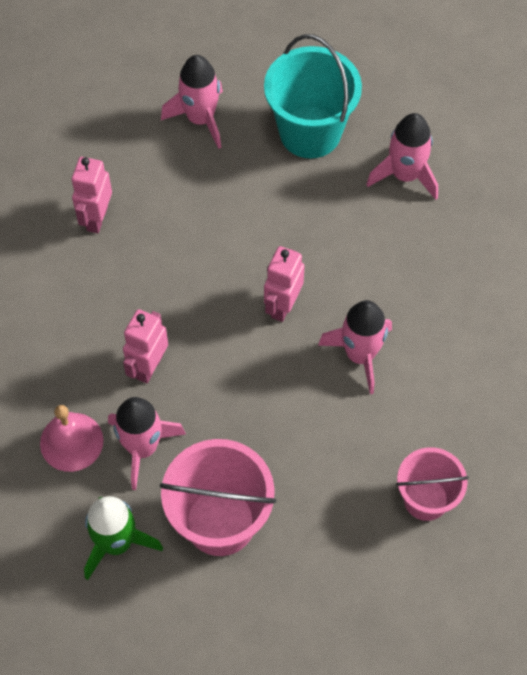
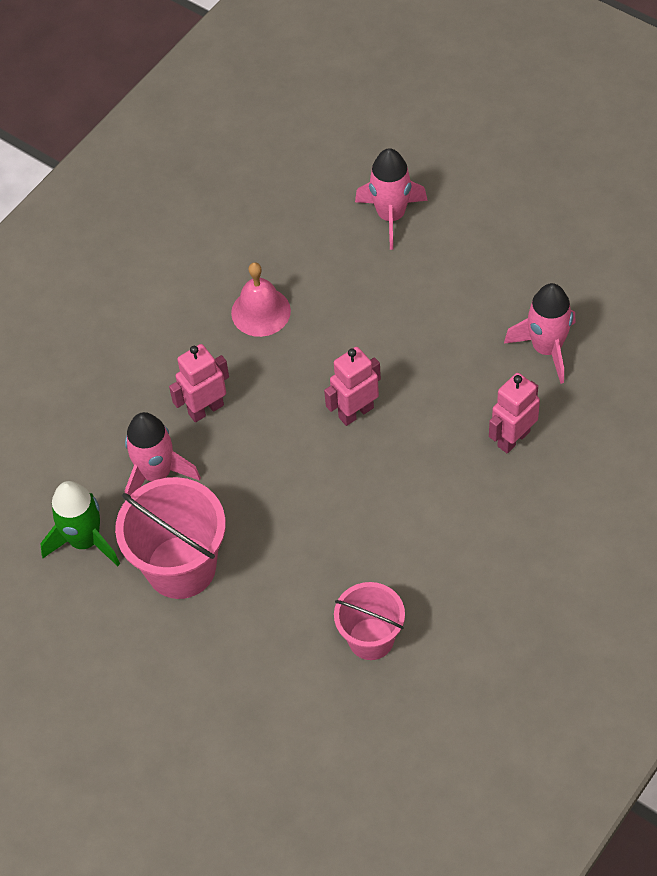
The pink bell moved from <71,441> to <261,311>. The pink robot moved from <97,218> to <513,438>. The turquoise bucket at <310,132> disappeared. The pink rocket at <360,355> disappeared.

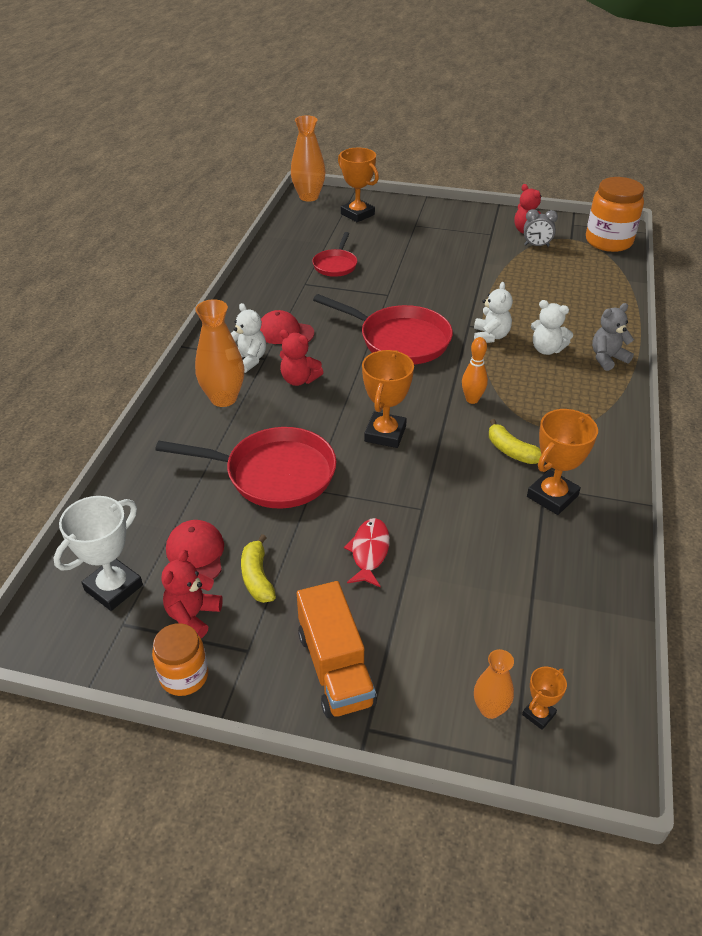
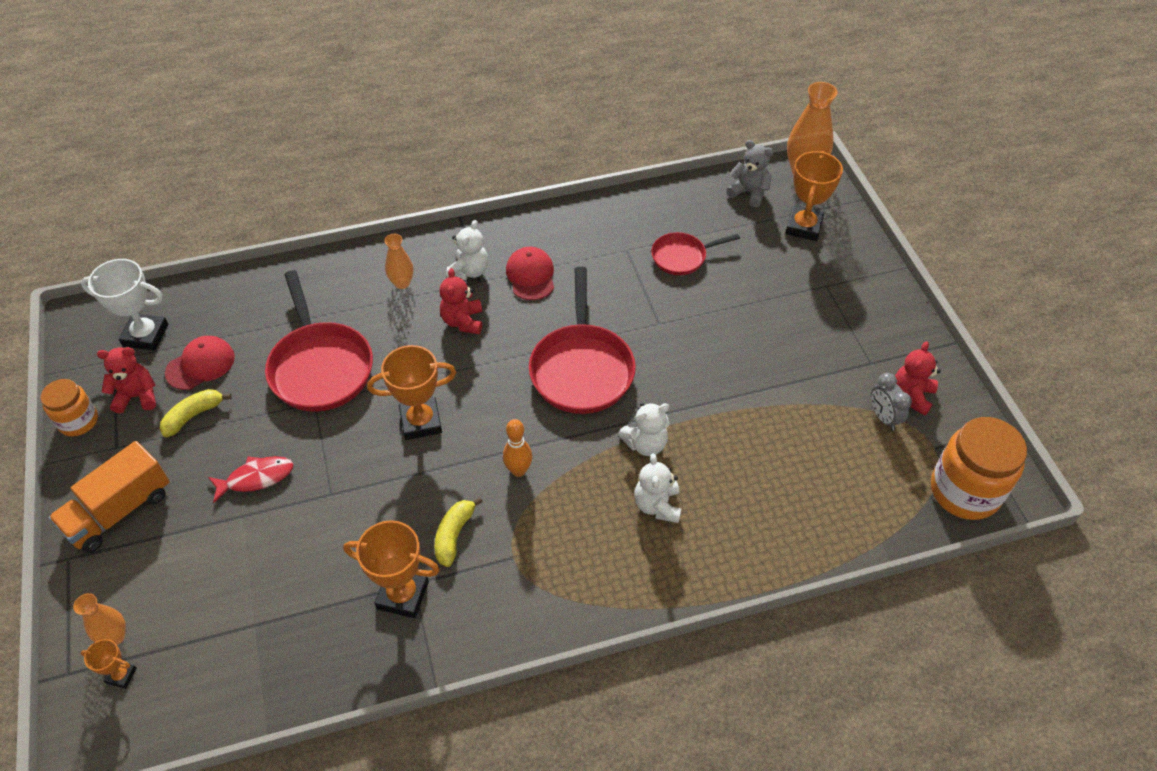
The orange vase at <223,398> changed to 0.57 times the size. The grey teddy bear moved from <607,358> to <749,193>.

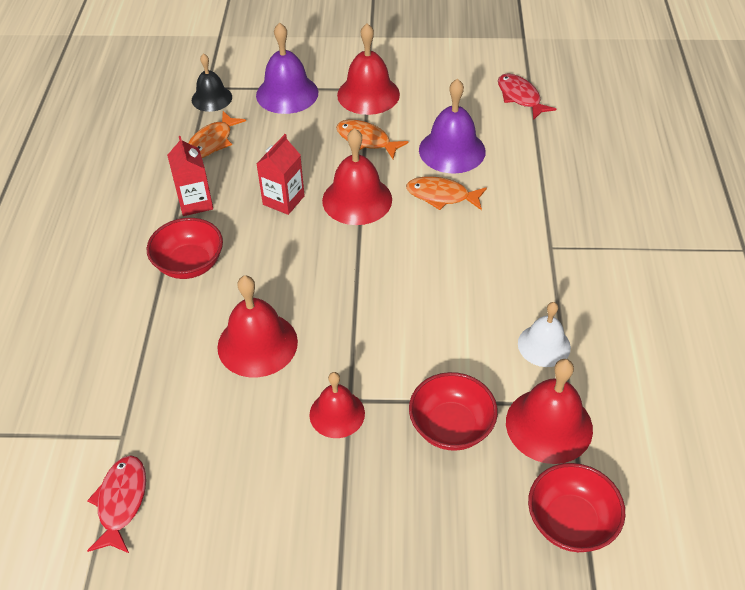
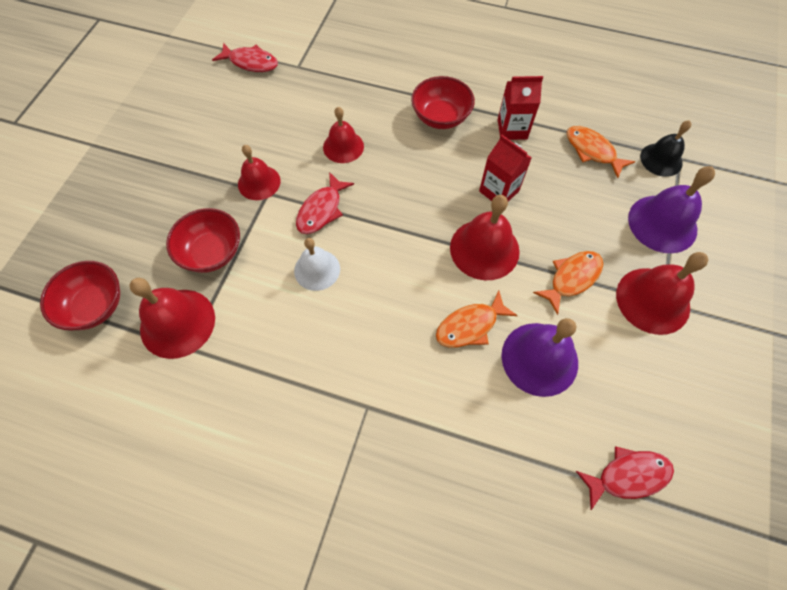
The red bell at <257,344> changed to 0.65 times the size. The orange fish at <442,196> turned 150 degrees counterclockwise. The white bell moved from <544,345> to <317,269>. The red fish at <321,210> appeared.

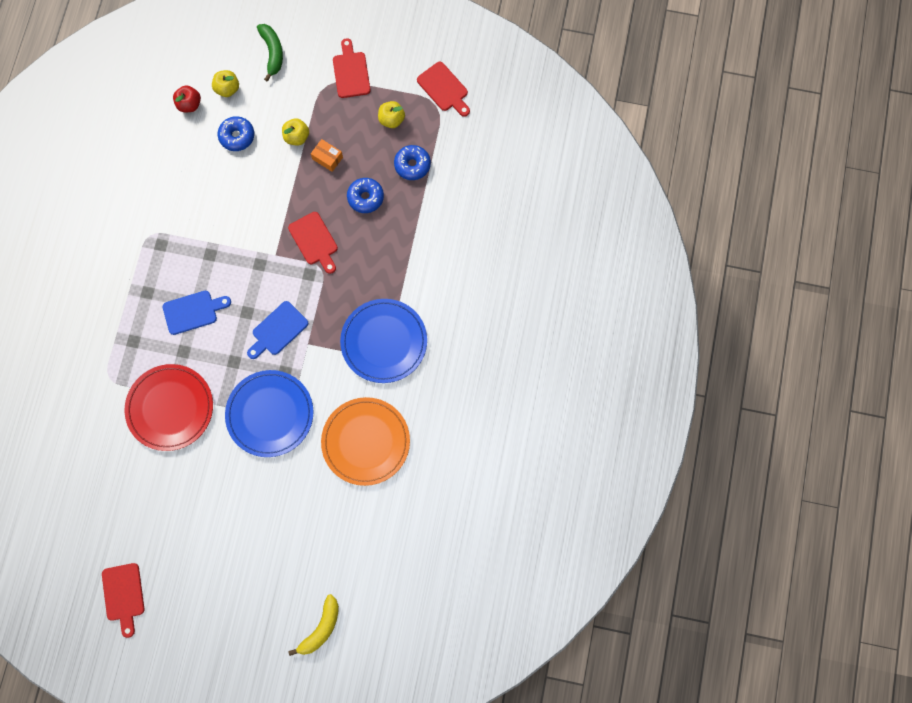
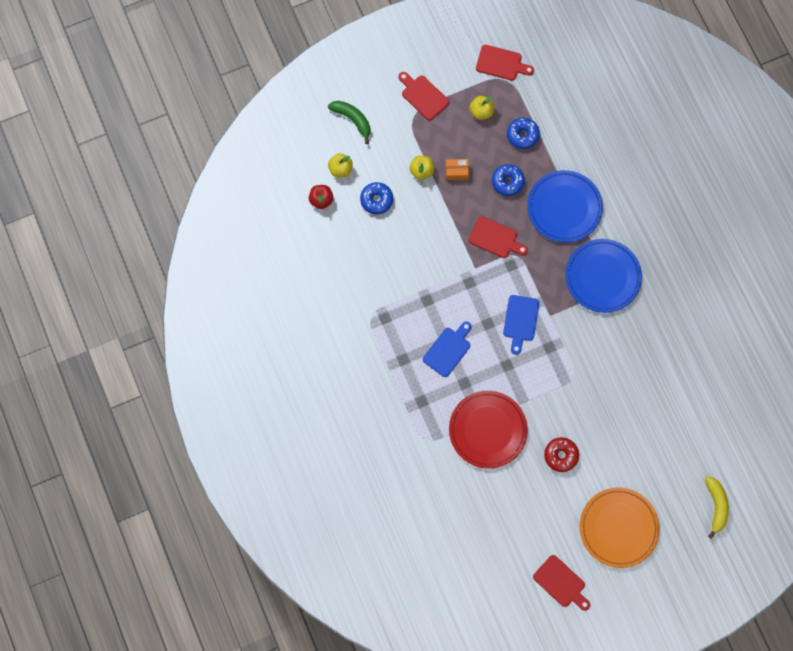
The blue plate moved from <270,414> to <564,207>. The orange plate moved from <366,442> to <618,527>. The red donut at <561,455> appeared.

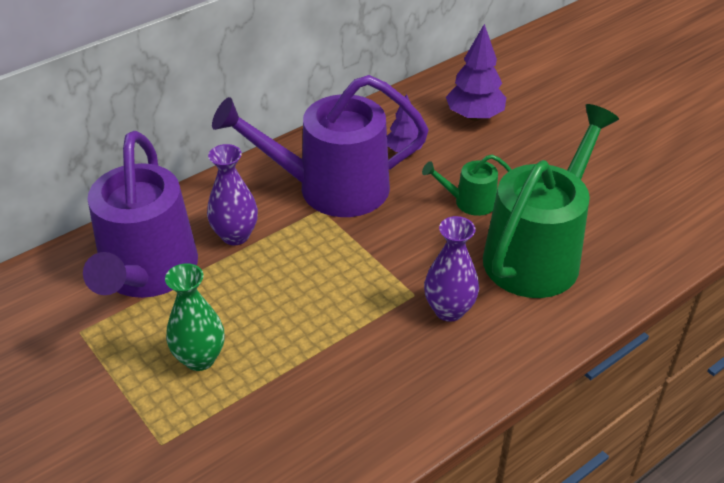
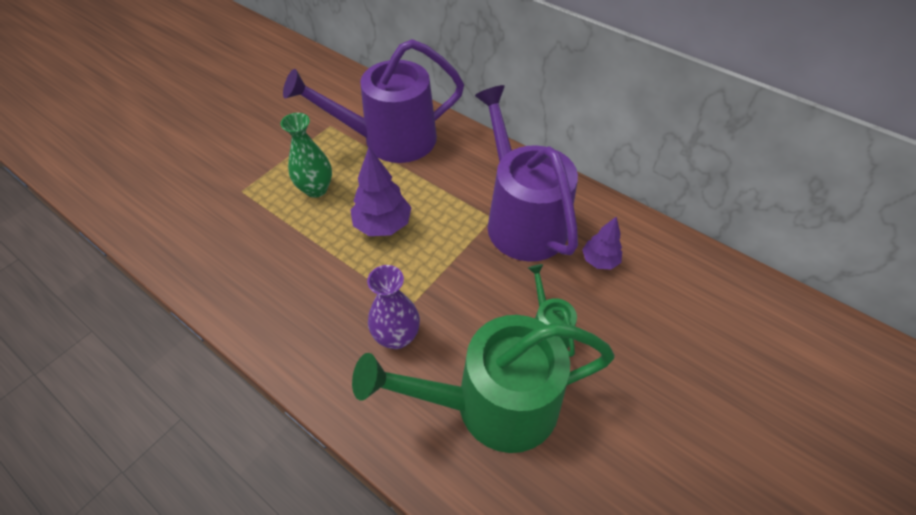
The purple vase at <235,235> disappeared. The purple tree moved from <474,116> to <383,225>. The green watering can at <537,254> turned 150 degrees clockwise.

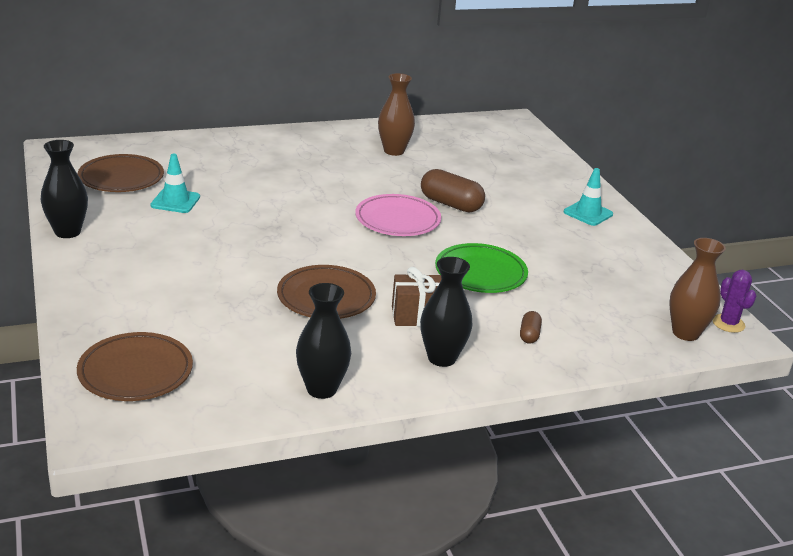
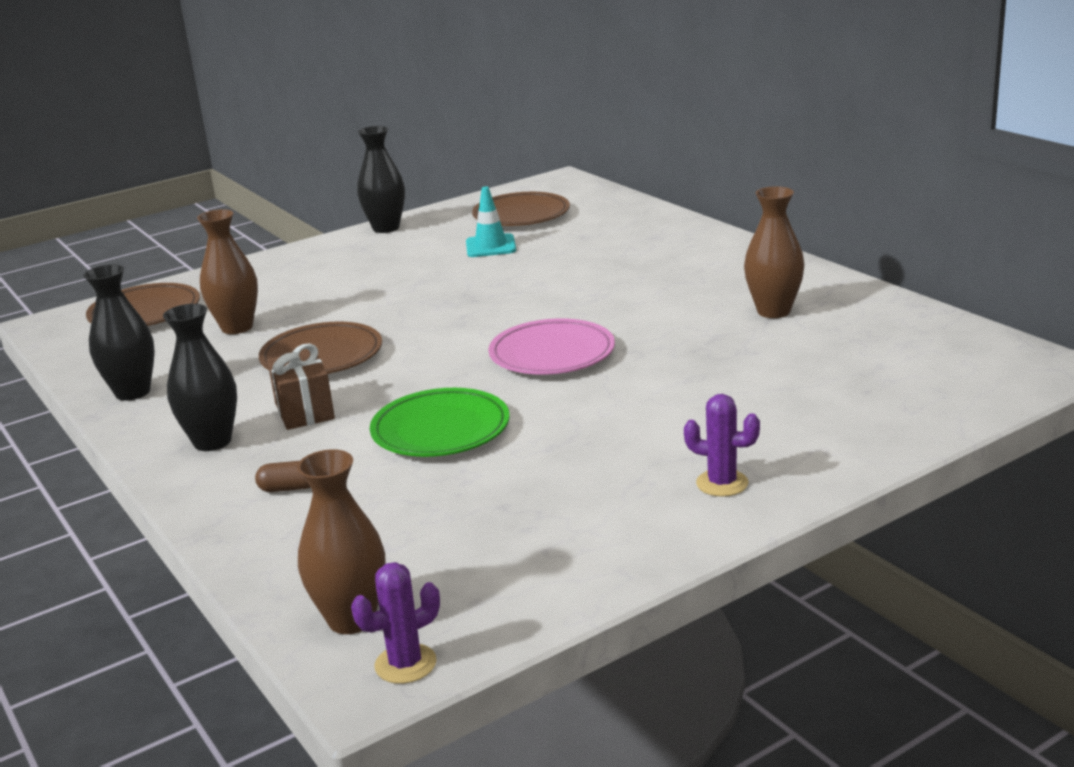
The brown capsule at <451,204> disappeared. The turquoise traffic cone at <588,213> was replaced by the purple cactus at <722,483>. The brown vase at <237,327> appeared.

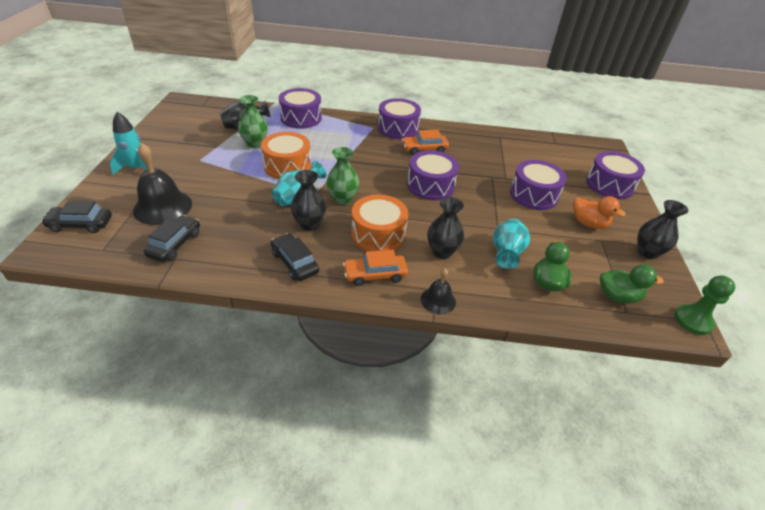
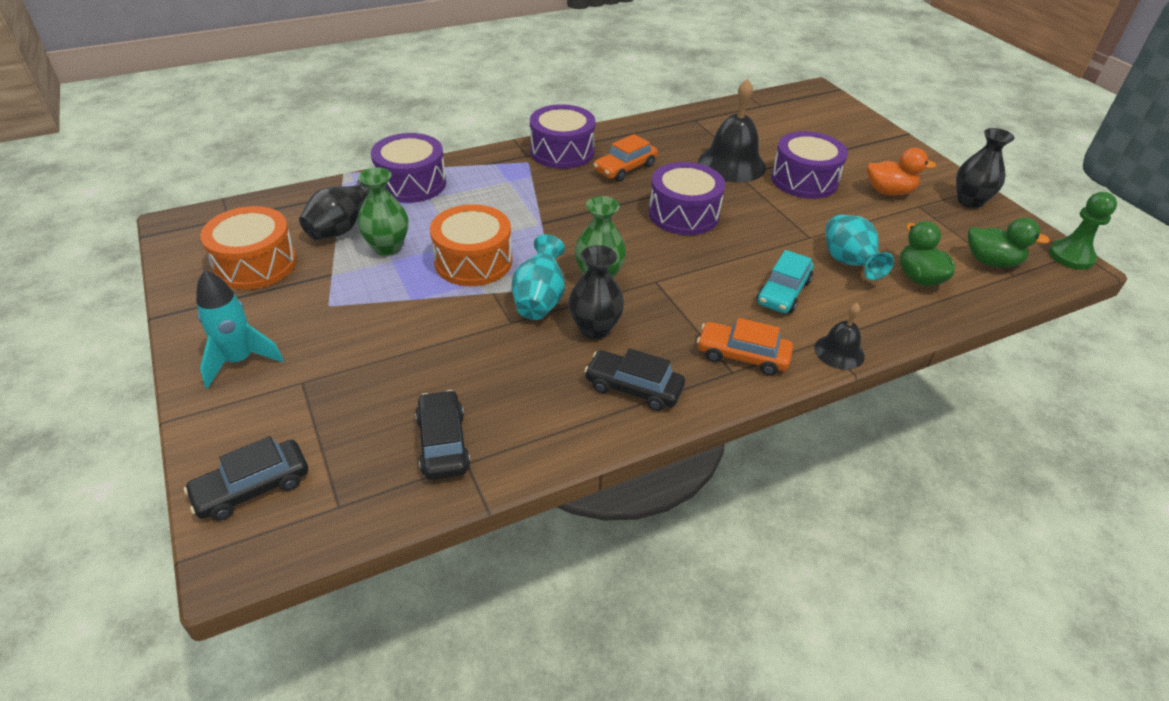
The black bell moved from <163,207> to <732,164>. The orange car at <375,274> turned 60 degrees clockwise. The orange drum moved from <378,234> to <255,264>. The black vase at <442,252> was replaced by the turquoise car at <783,292>. The purple drum at <609,185> disappeared. The green duck at <617,296> turned 45 degrees clockwise.

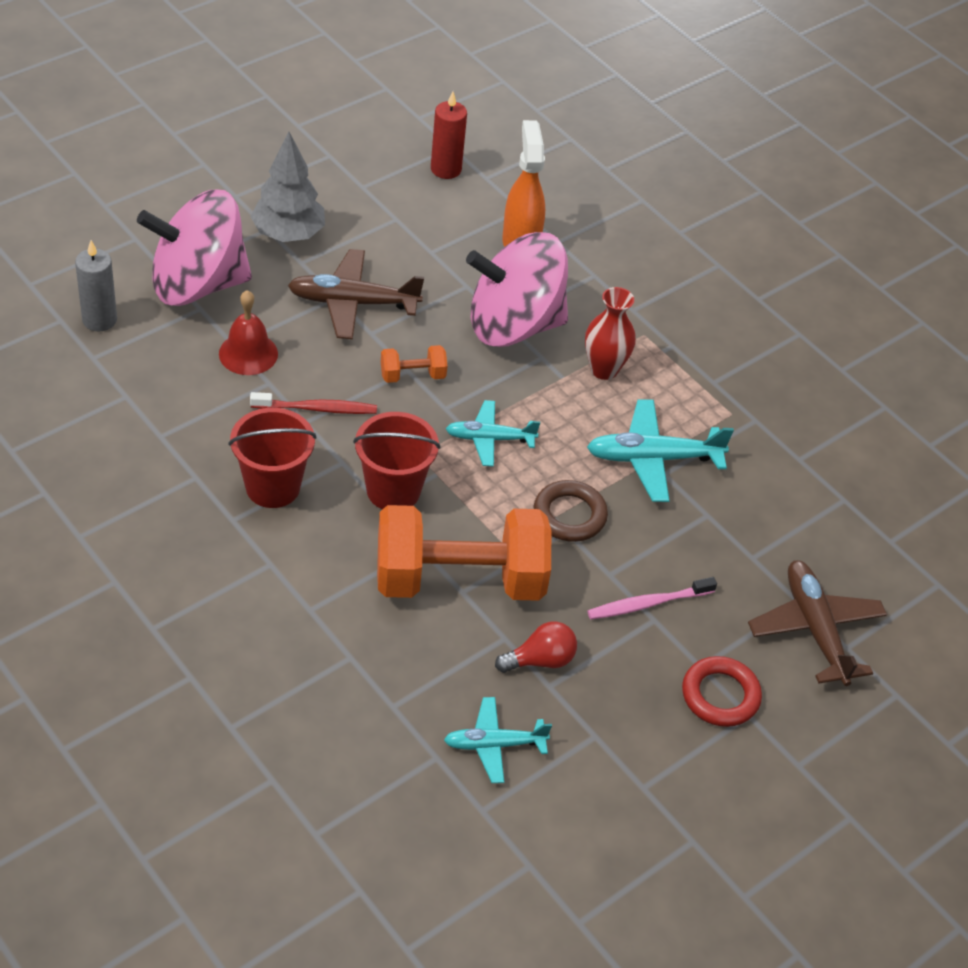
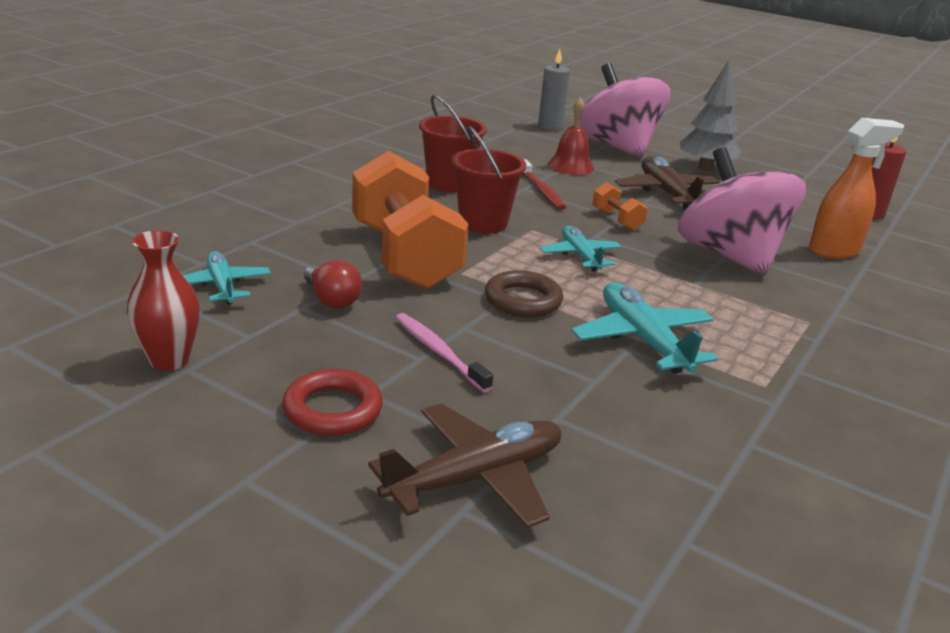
The red vase moved from <604,369> to <169,360>.

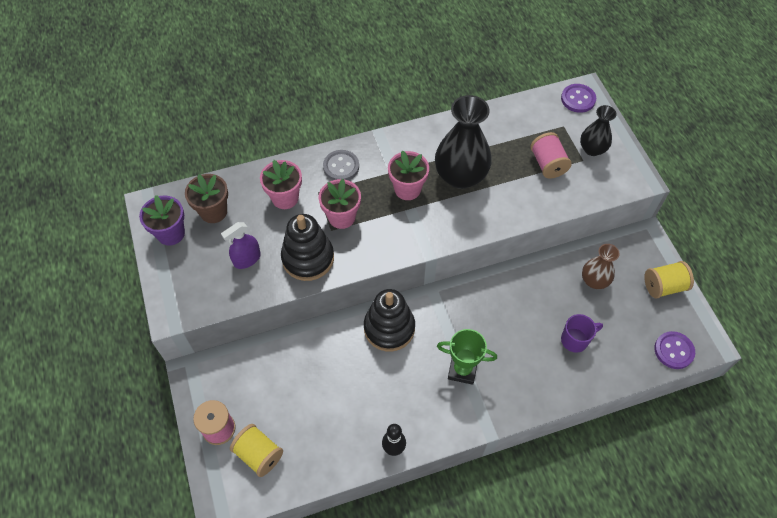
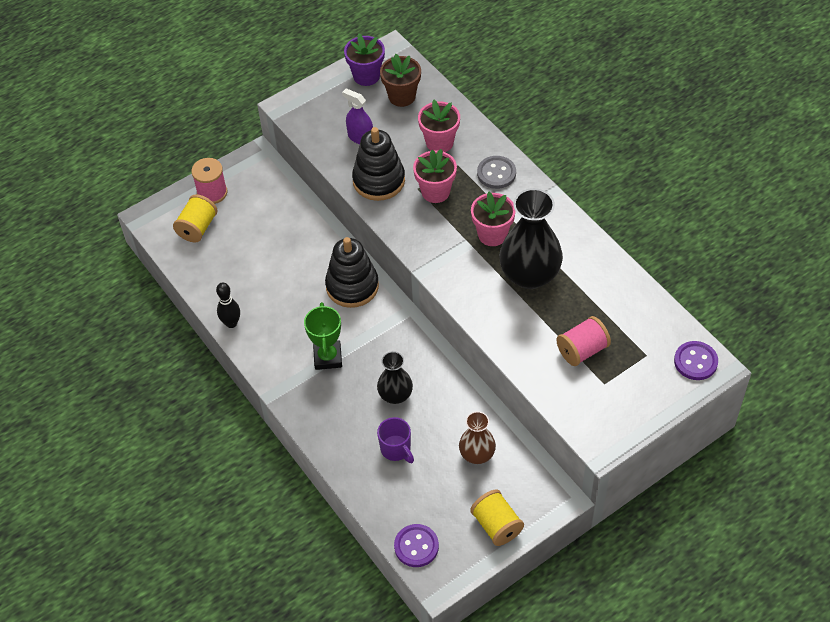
The black vase moved from <592,149> to <395,395>.

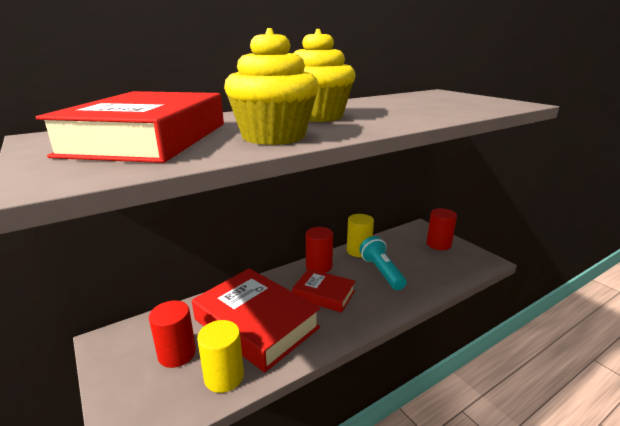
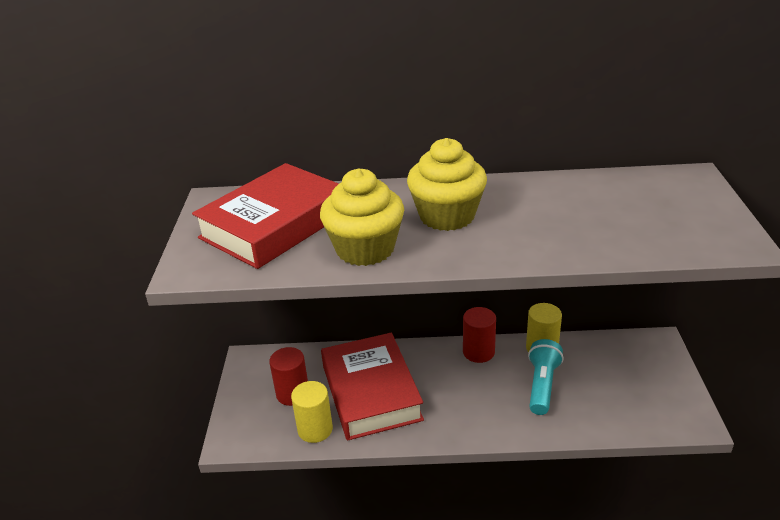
The red book at <324,294> disappeared. The red cylinder at <438,244> disappeared.

